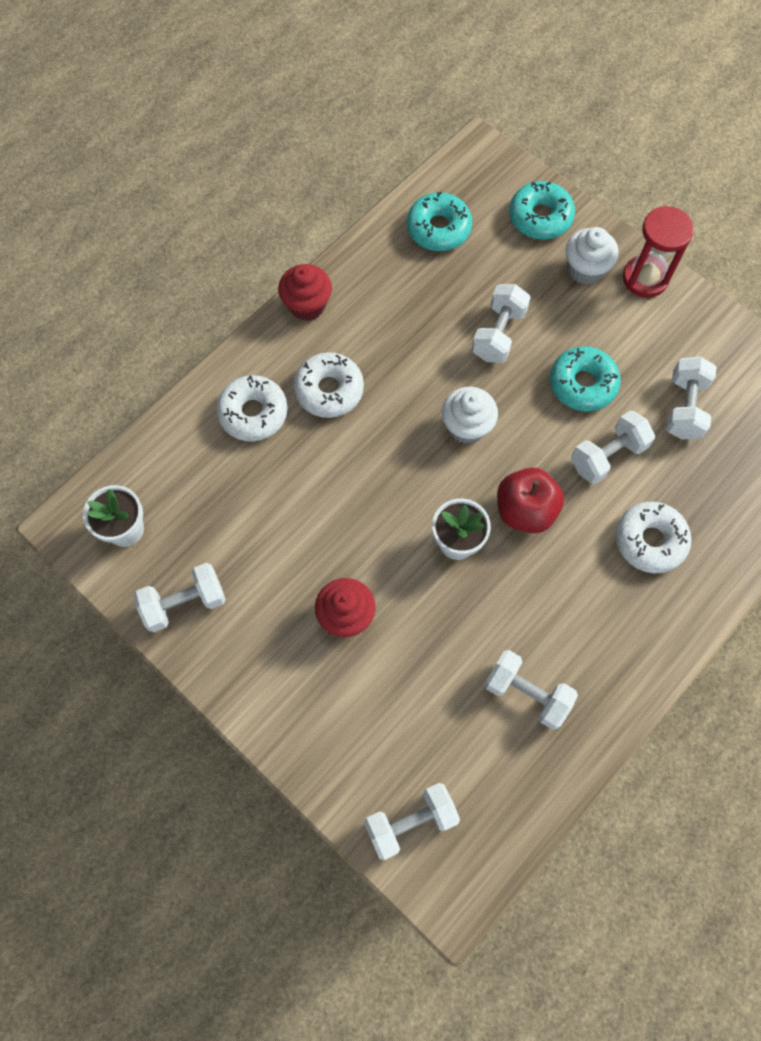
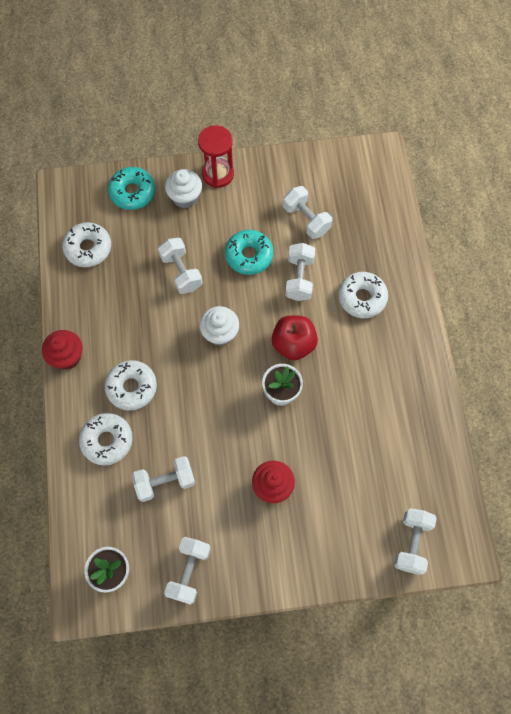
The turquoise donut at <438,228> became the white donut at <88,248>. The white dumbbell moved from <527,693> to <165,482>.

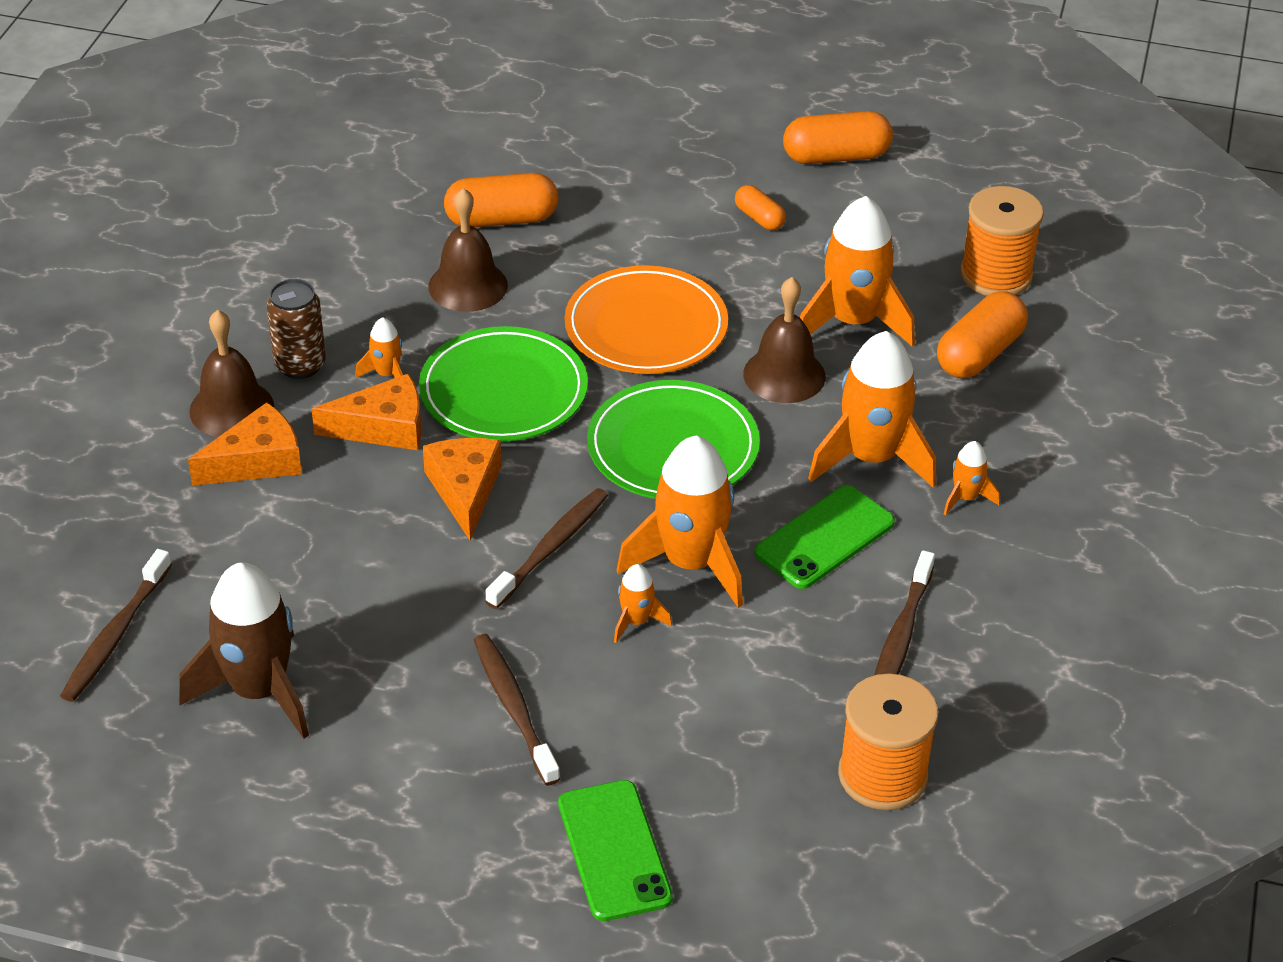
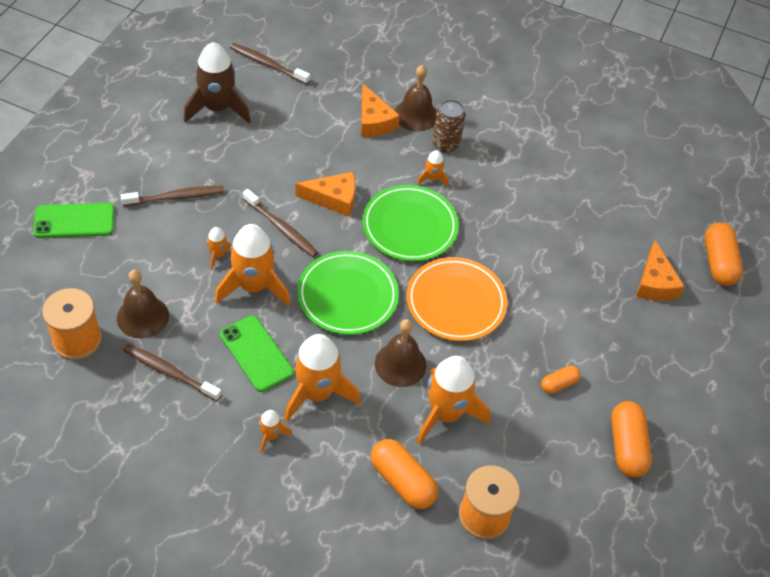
The orange cheese moved from <383,427> to <655,283>. The brown bell moved from <468,286> to <142,317>. The orange capsule moved from <501,219> to <718,262>.

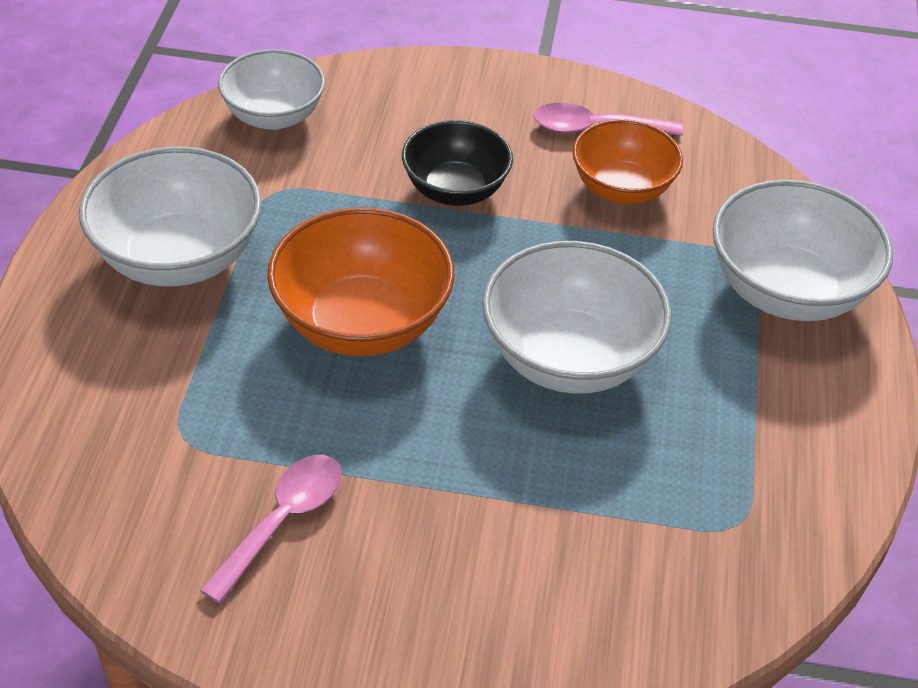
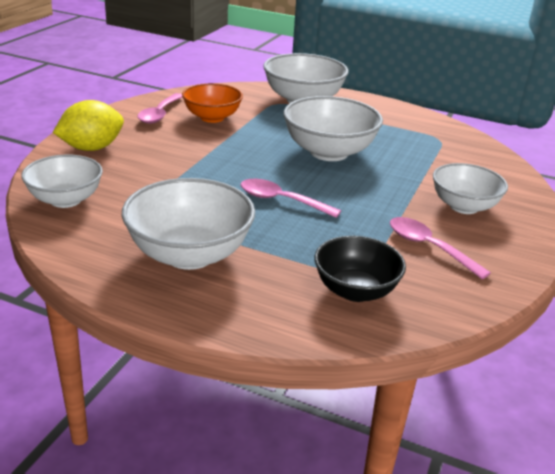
The orange bowl at <362,323> was replaced by the pink spoon at <281,201>. The black bowl moved from <455,190> to <355,290>. The yellow lemon at <92,148> appeared. The white bowl at <463,206> appeared.

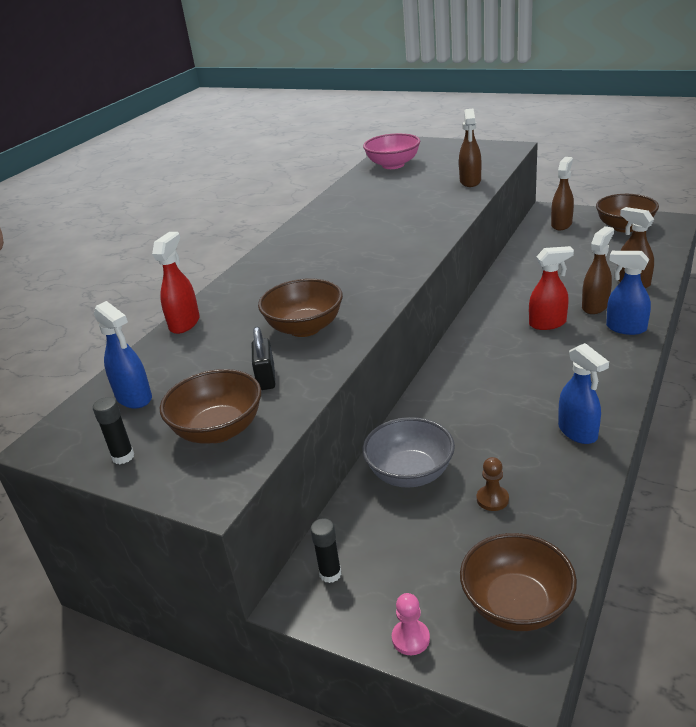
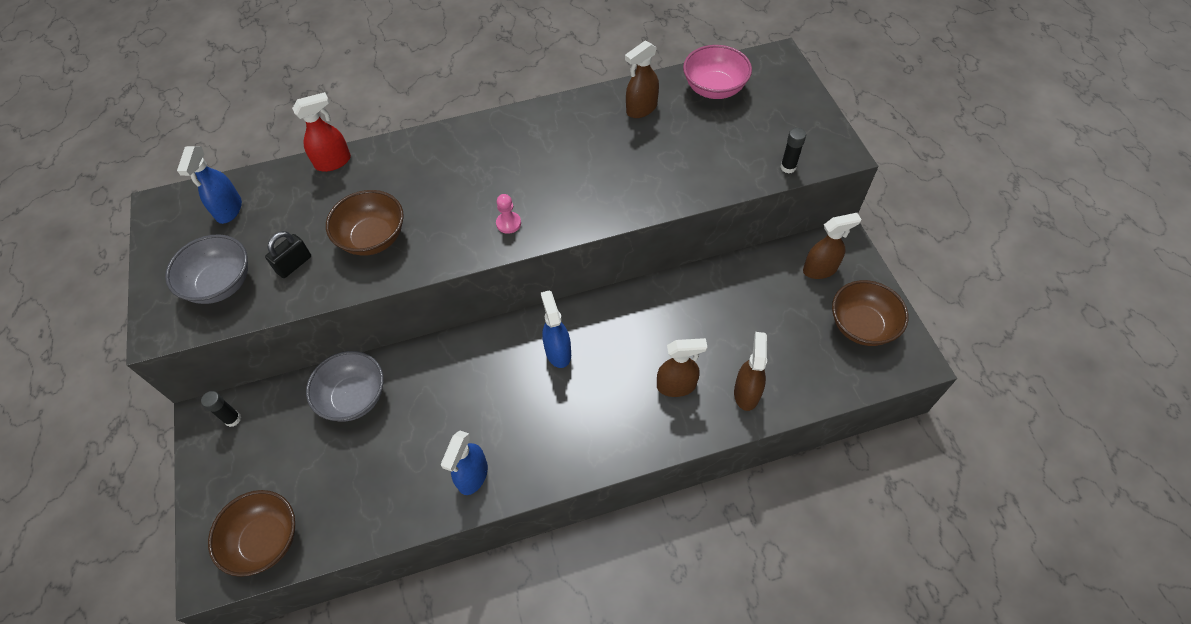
The black glue stick moved from <123,457> to <788,167>. The brown bowl at <218,430> became the grey bowl at <221,284>. The pink pawn moved from <410,638> to <508,223>. The brown spray bottle moved from <470,181> to <641,109>. The brown pawn at <492,499> disappeared. The red spray bottle at <548,323> disappeared. The blue spray bottle moved from <625,328> to <558,352>.

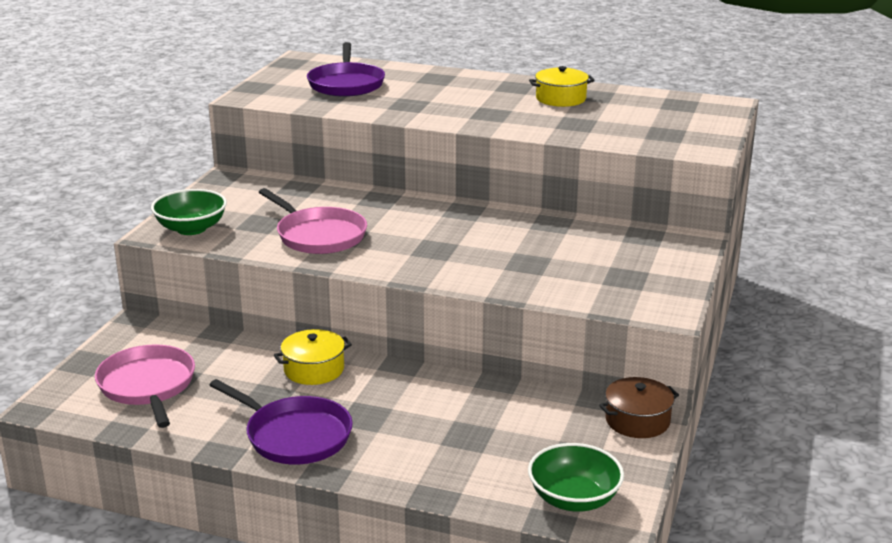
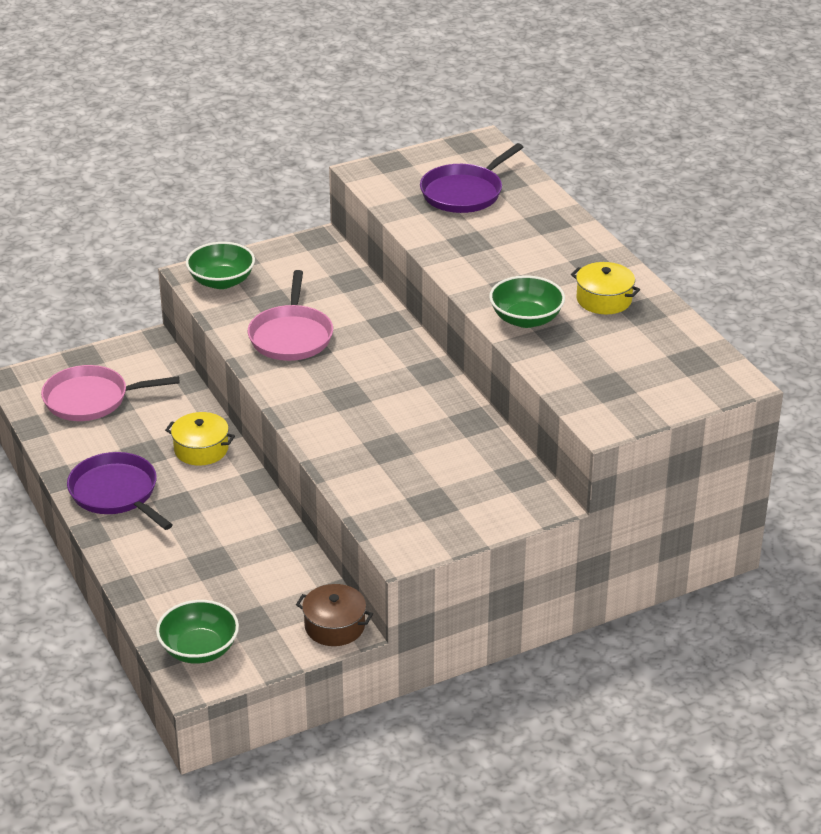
The pink pan at <147,386> turned 120 degrees counterclockwise. The purple pan at <295,435> turned 150 degrees clockwise. The green bowl at <526,319> appeared.

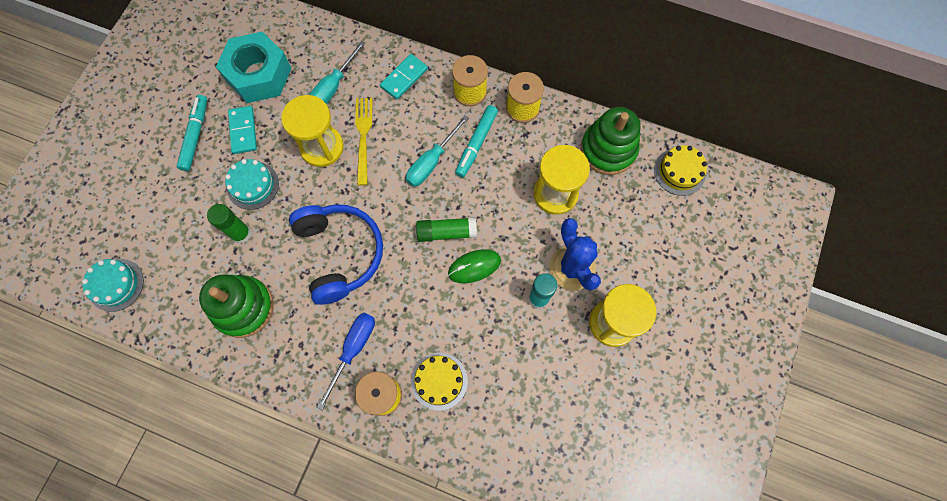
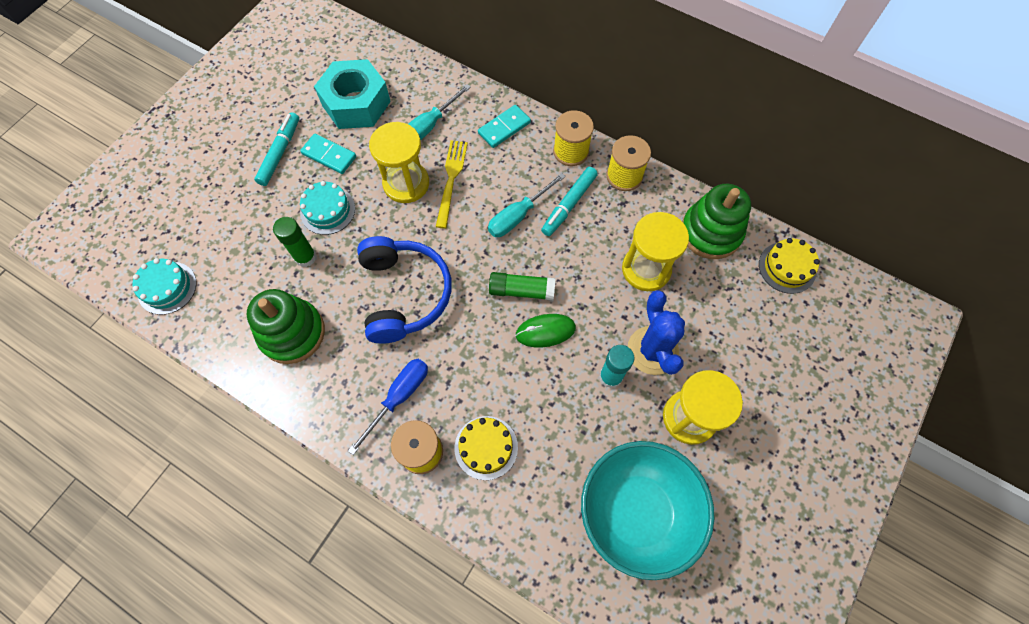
The turquoise domino at <243,131> turned 60 degrees counterclockwise. The turquoise bowl at <636,512> appeared.

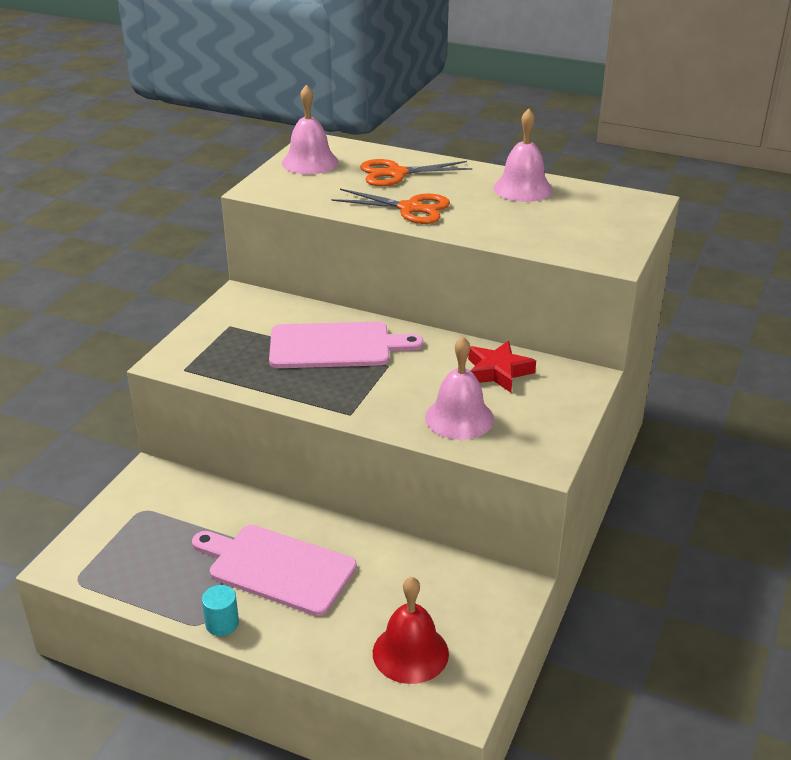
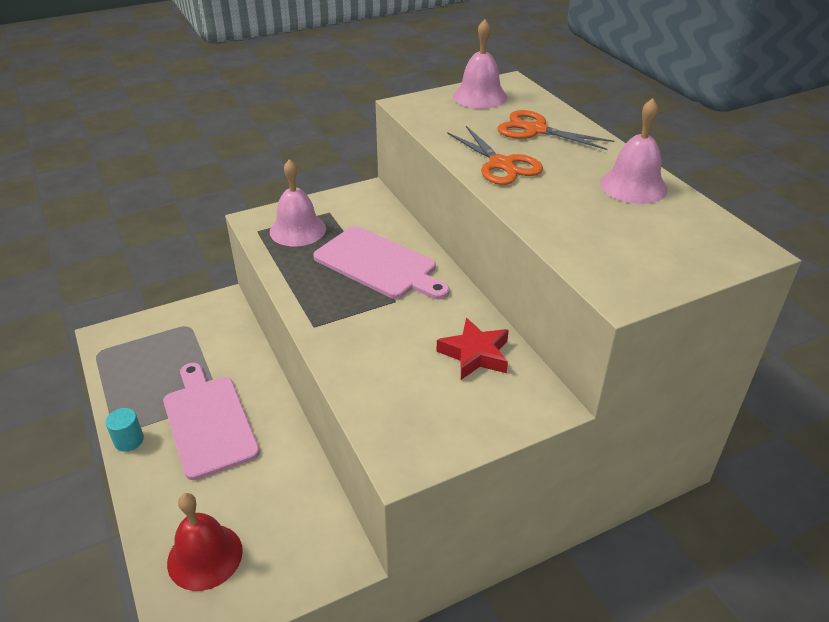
The pink bell moved from <459,418> to <297,230>.

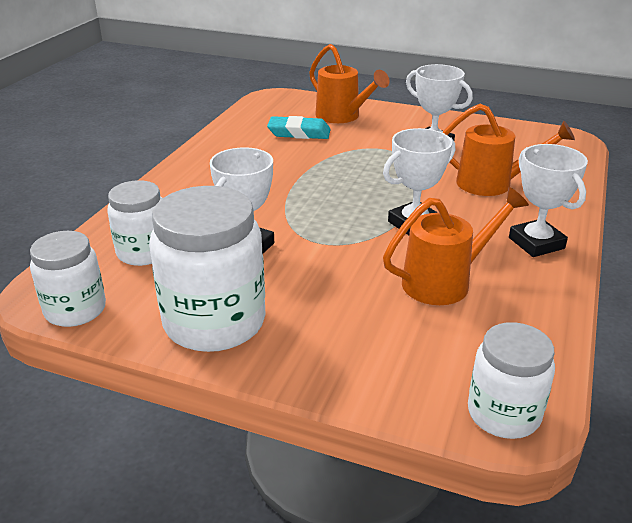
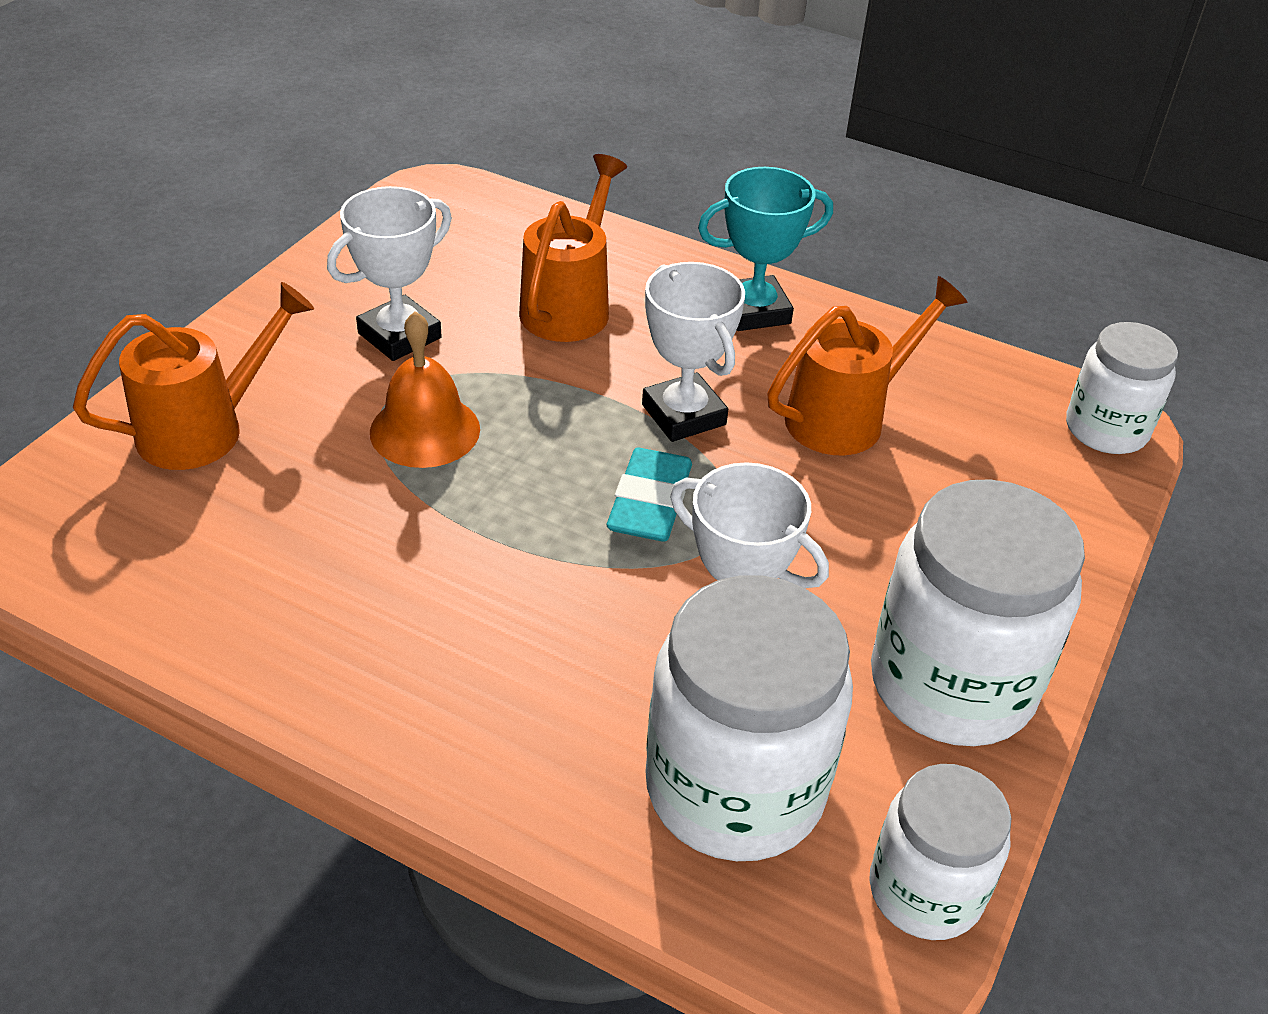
The white jar at <144,252> changed to 1.65 times the size. The turquoise eraser moved from <299,133> to <650,503>. The orange watering can at <445,281> turned 75 degrees clockwise. The white trophy at <536,243> became the turquoise trophy at <754,311>. The orange bell at <425,430> appeared.

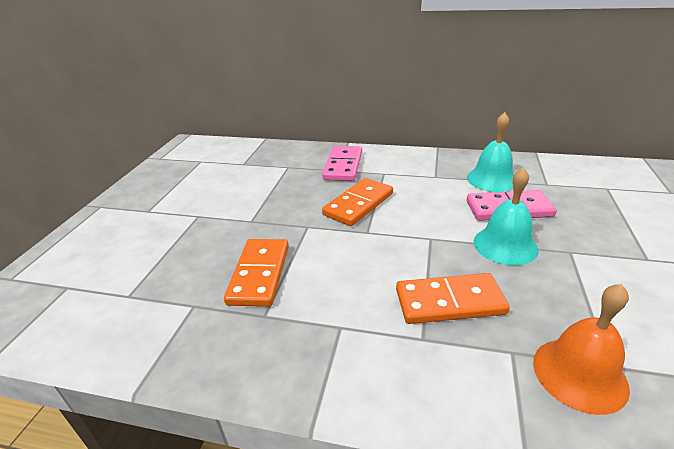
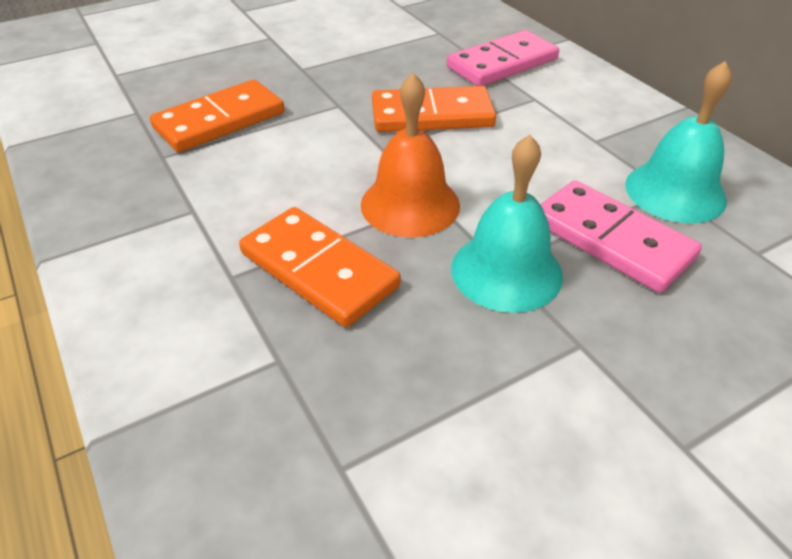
The orange bell moved from <579,374> to <410,204>.

